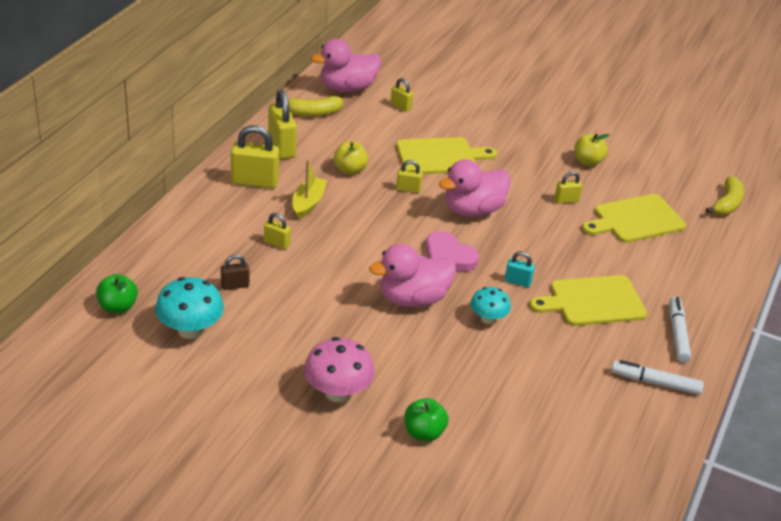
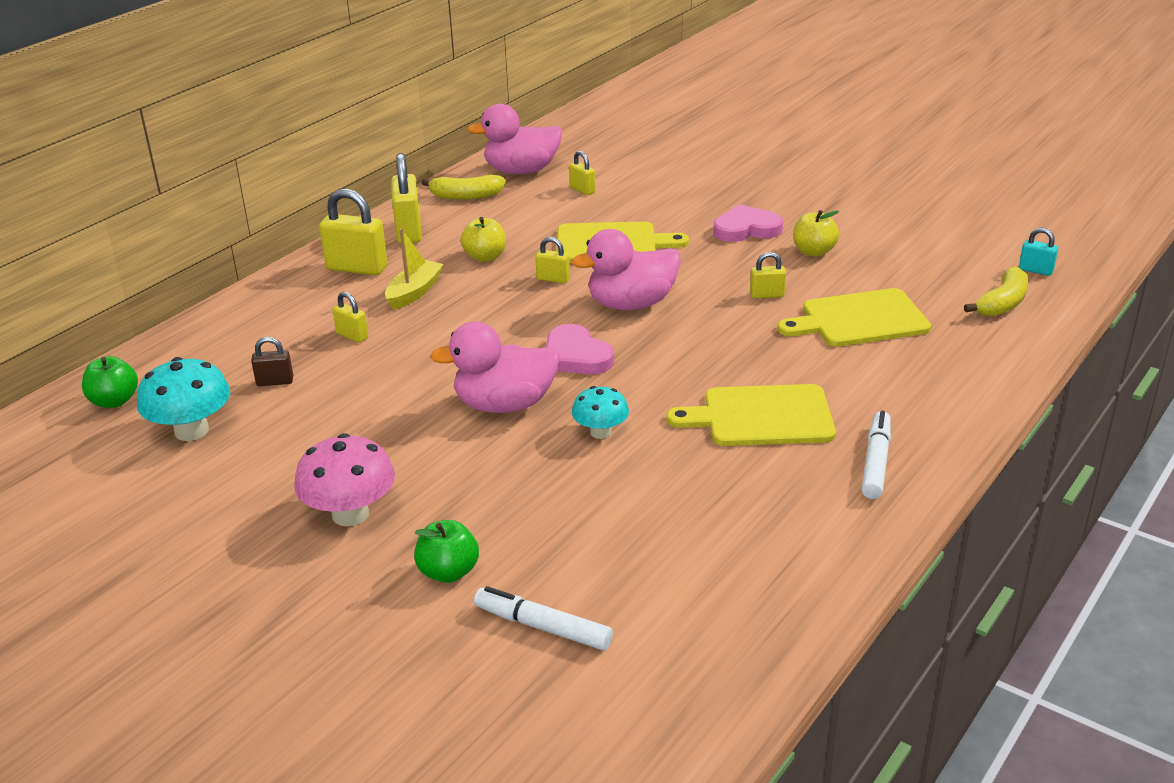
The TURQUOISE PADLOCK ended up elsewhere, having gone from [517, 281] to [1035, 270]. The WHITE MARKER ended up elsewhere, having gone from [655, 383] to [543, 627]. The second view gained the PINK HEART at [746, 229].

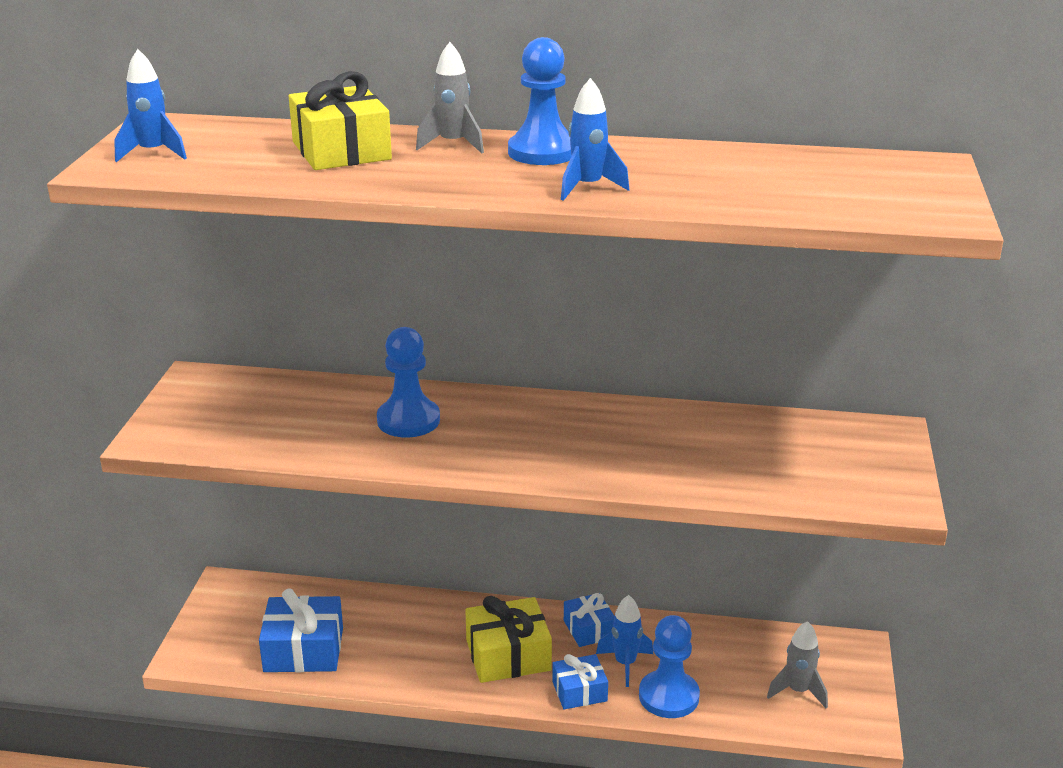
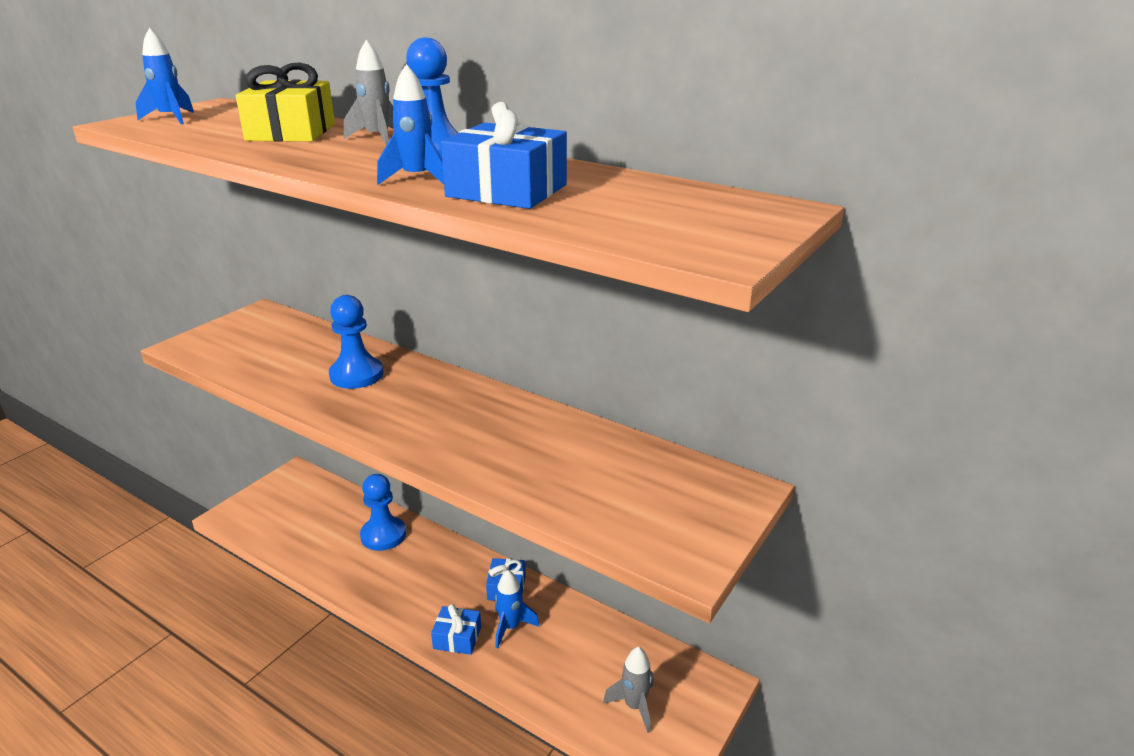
The BLUE GIFT ended up elsewhere, having gone from [303, 650] to [507, 191]. The second view lost the YELLOW GIFT at [508, 655]. The BLUE PAWN ended up elsewhere, having gone from [668, 696] to [383, 535].

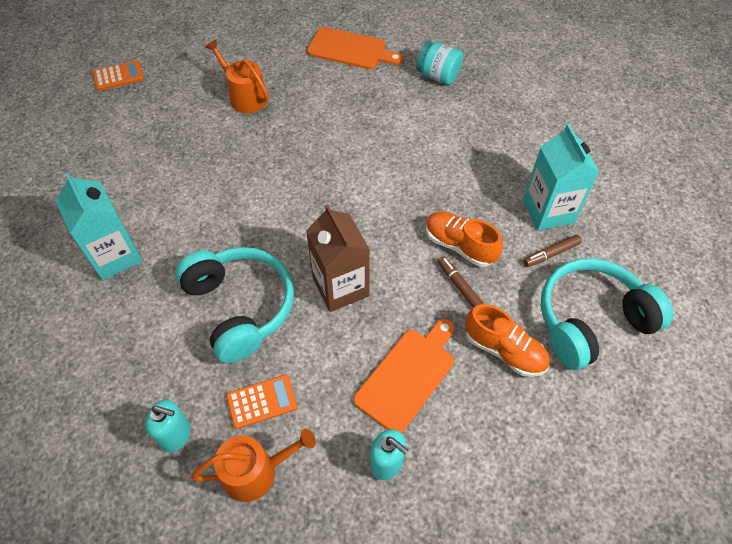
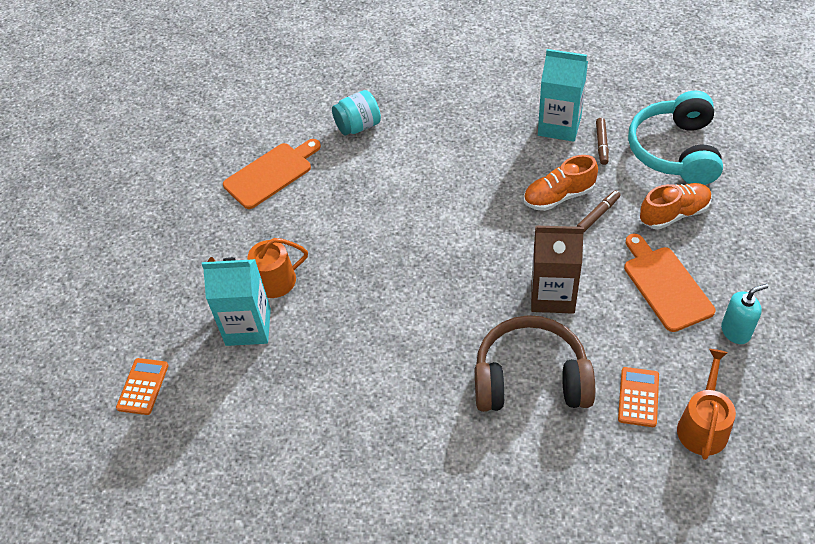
The TURQUOISE CARTON ended up elsewhere, having gone from [115, 256] to [248, 327]. The second view lost the TURQUOISE SOAP DISPENSER at [176, 435]. What was the TURQUOISE HEADPHONES at [240, 307] turned into the BROWN HEADPHONES at [530, 379]. The BROWN MARKER at [459, 285] ended up facing another way, 135 degrees clockwise from before.

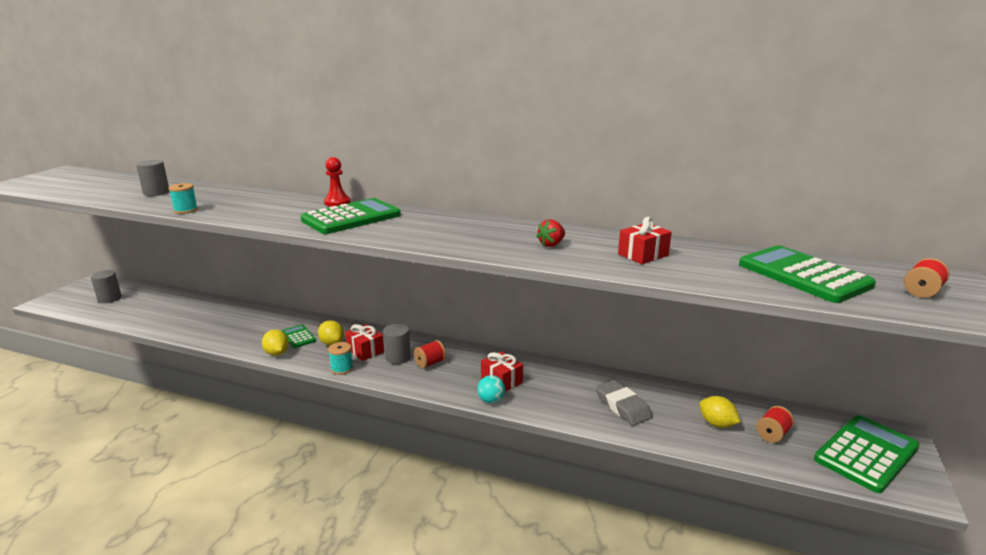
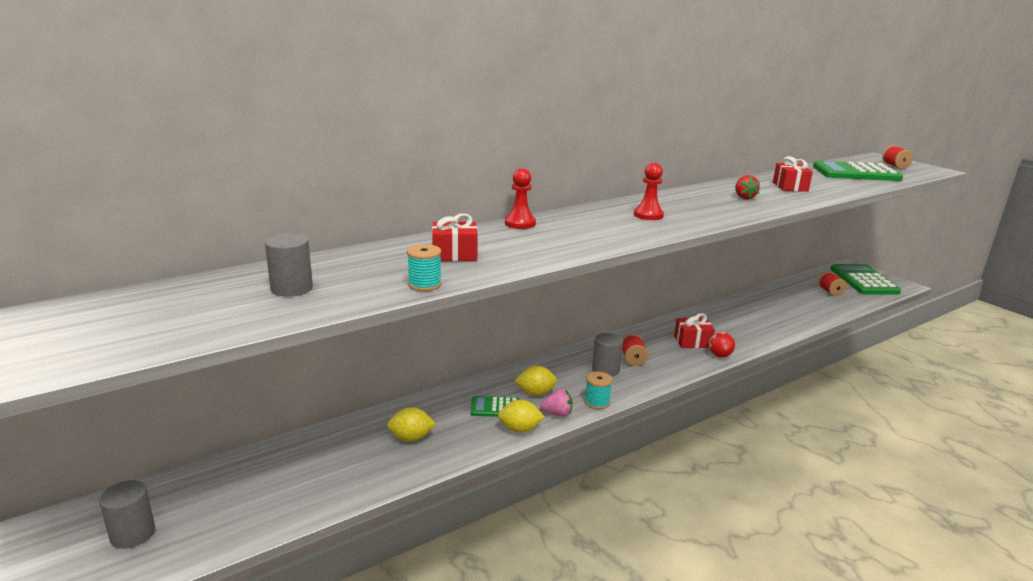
The second view lost the GREEN CALCULATOR at [351, 218]. The RED GIFT ended up elsewhere, having gone from [365, 350] to [454, 254]. What was the TURQUOISE BALL at [491, 400] turned into the RED BALL at [719, 355]. The second view lost the GREY ERASER at [622, 406]. The YELLOW LEMON ended up elsewhere, having gone from [717, 424] to [411, 438]. The second view gained the PINK STRAWBERRY at [557, 414]. The second view gained the RED PAWN at [648, 215].

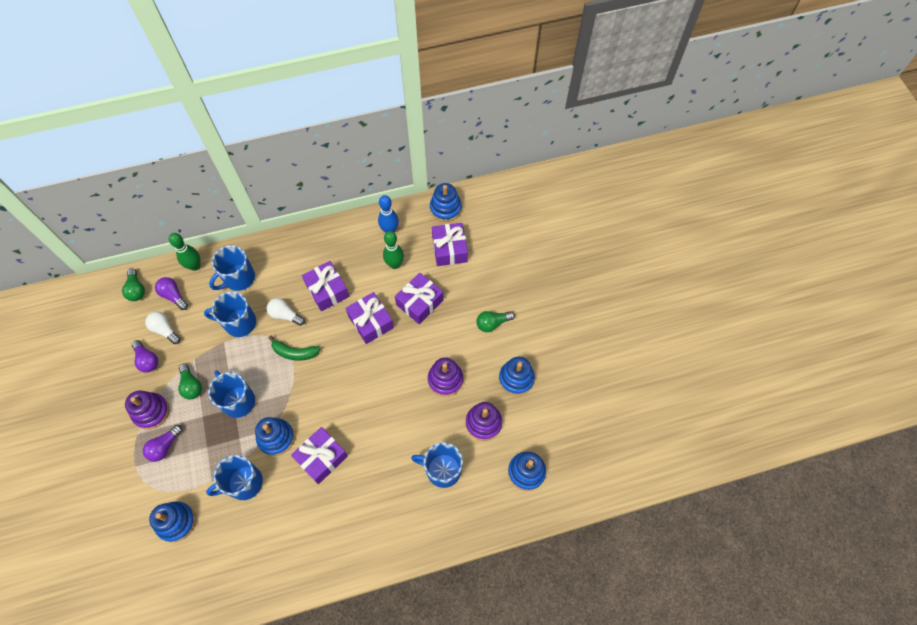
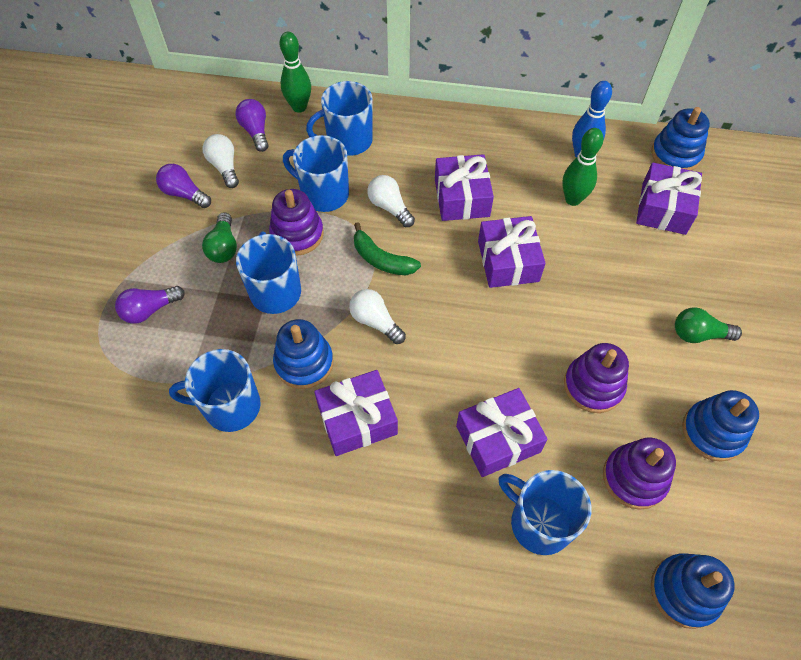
The second view lost the GREEN LIGHT BULB at [136, 289]. The PURPLE STACKING TOY ended up elsewhere, having gone from [151, 412] to [297, 234]. The PURPLE LIGHT BULB at [147, 360] ended up facing another way, 135 degrees clockwise from before. The second view lost the BLUE STACKING TOY at [176, 522]. The PURPLE GIFT ended up elsewhere, having gone from [420, 302] to [498, 439]. The second view gained the WHITE LIGHT BULB at [375, 322].

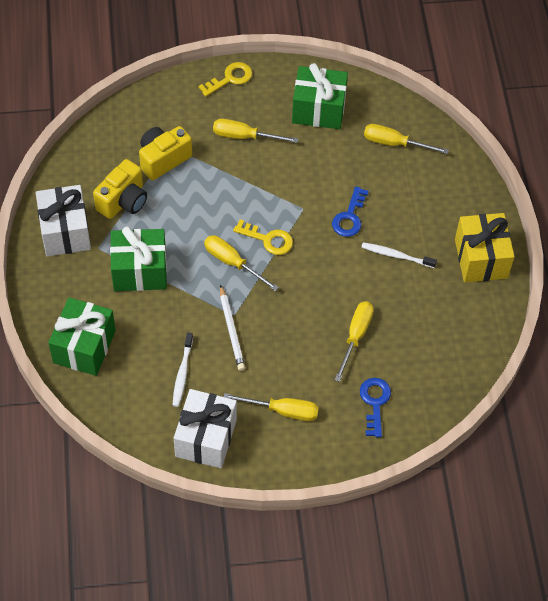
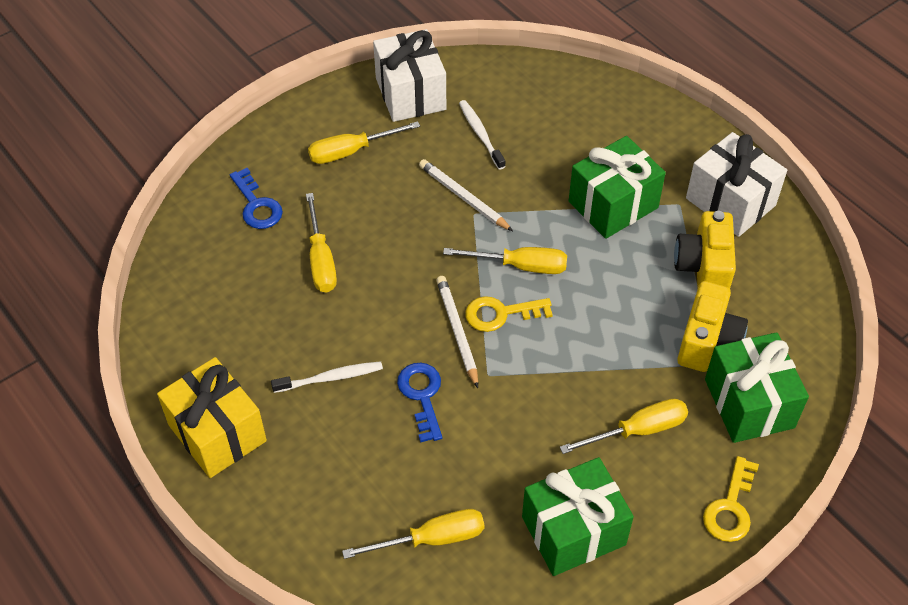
The GREEN GIFT ended up elsewhere, having gone from [84, 347] to [749, 403]. The second view gained the WHITE PENCIL at [457, 331].

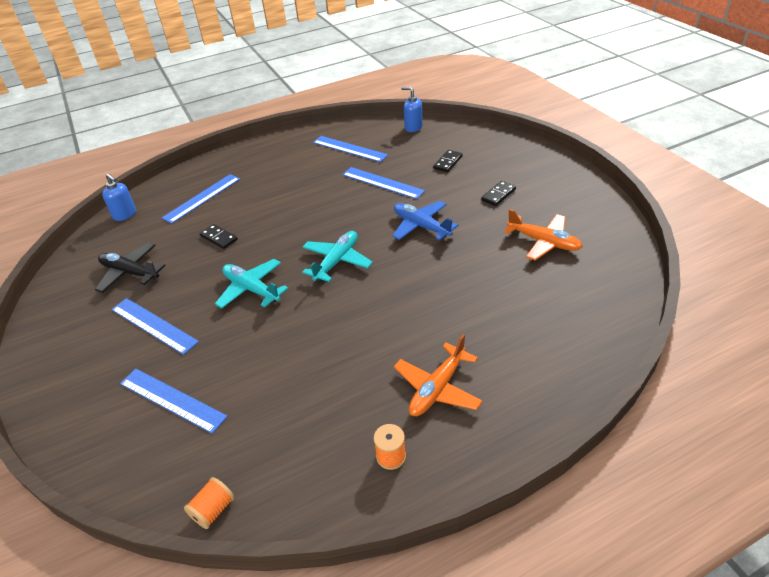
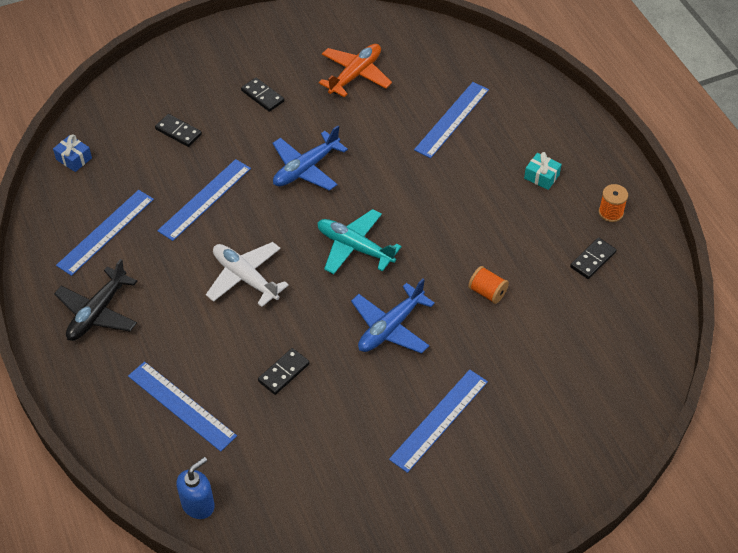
The BLACK PLANE ended up elsewhere, having gone from [130, 273] to [98, 312]. The BLUE RULER ended up elsewhere, having gone from [172, 400] to [452, 119]. The ORANGE SPOOL ended up elsewhere, having gone from [213, 510] to [487, 292]. What was the TURQUOISE PLANE at [251, 289] turned into the BLUE PLANE at [390, 327]. Where the ORANGE PLANE stood at [437, 388], the TURQUOISE GIFT came to stand at [541, 176]. Where the BLUE SOAP DISPENSER stood at [413, 127], the BLUE GIFT came to stand at [74, 159]. The second view gained the WHITE PLANE at [245, 278]. The second view gained the BLACK DOMINO at [593, 260].

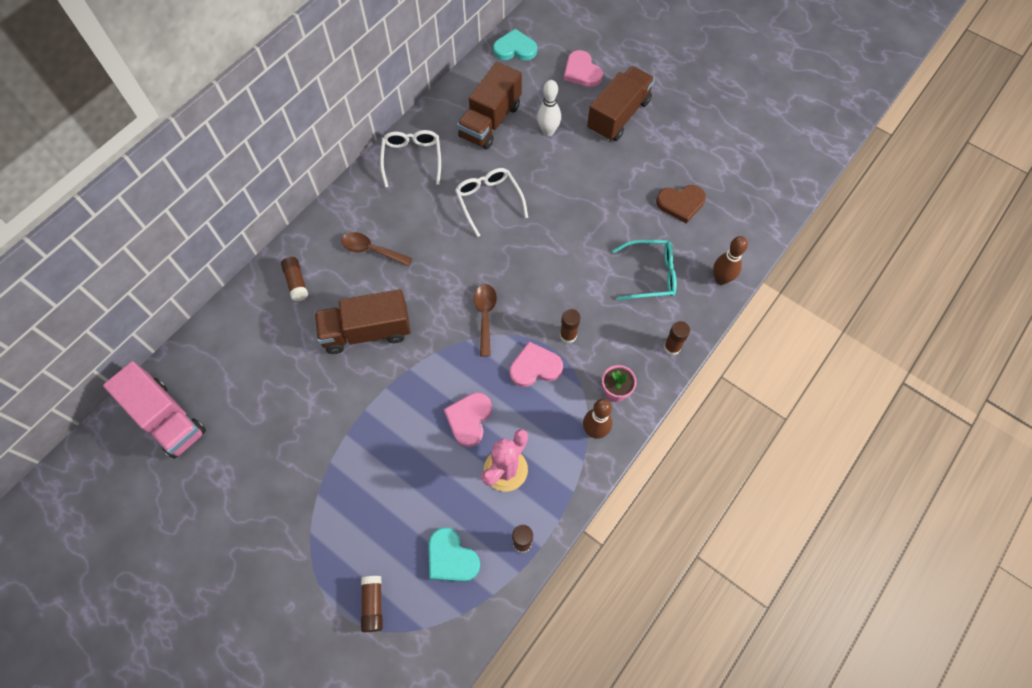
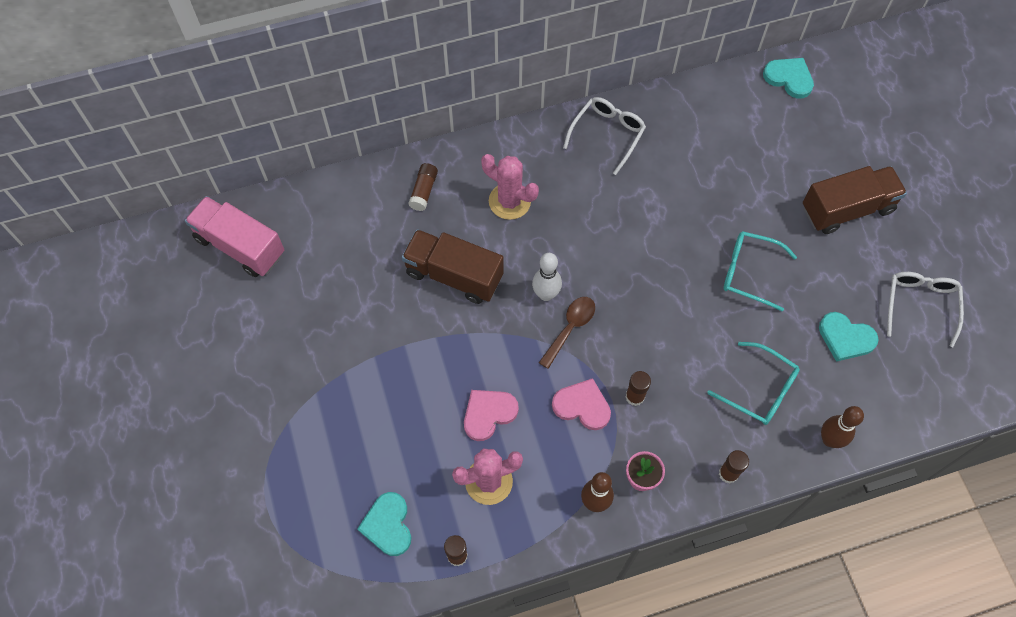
The PINK TRUCK at [167, 418] ended up facing another way, 135 degrees clockwise from before. Where the BROWN SPOON stood at [371, 250], the PINK CACTUS came to stand at [509, 201]. The second view lost the BROWN GLUE STICK at [373, 605]. The WHITE GLASSES ended up elsewhere, having gone from [489, 201] to [920, 305]. The second view lost the BROWN TRUCK at [490, 121]. The WHITE BOWLING PIN ended up elsewhere, having gone from [548, 131] to [546, 294]. The second view lost the PINK HEART at [582, 71]. What was the BROWN HEART at [681, 203] turned into the TURQUOISE HEART at [845, 338]. The second view gained the TURQUOISE GLASSES at [750, 273].

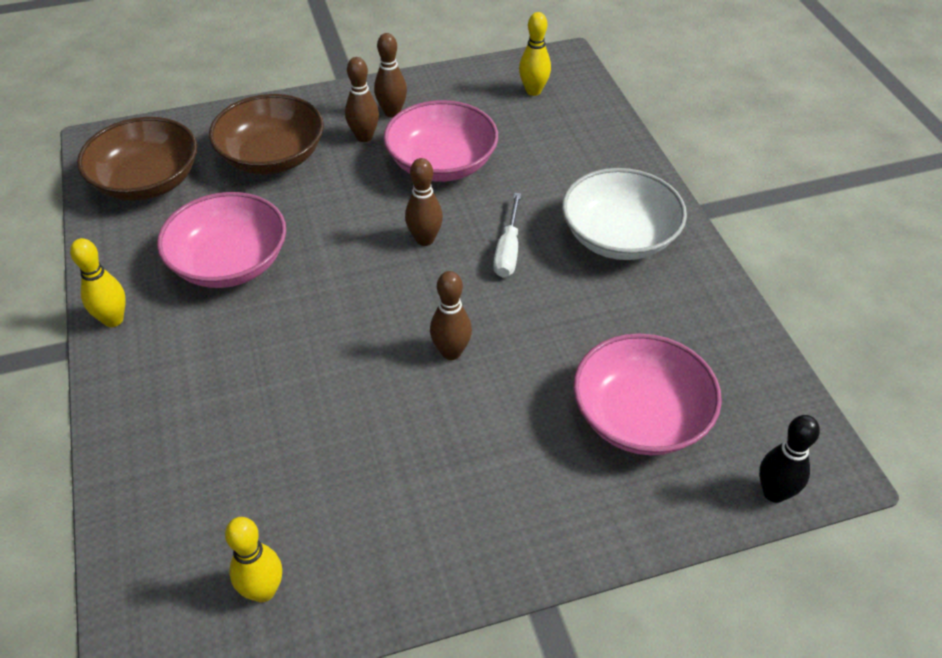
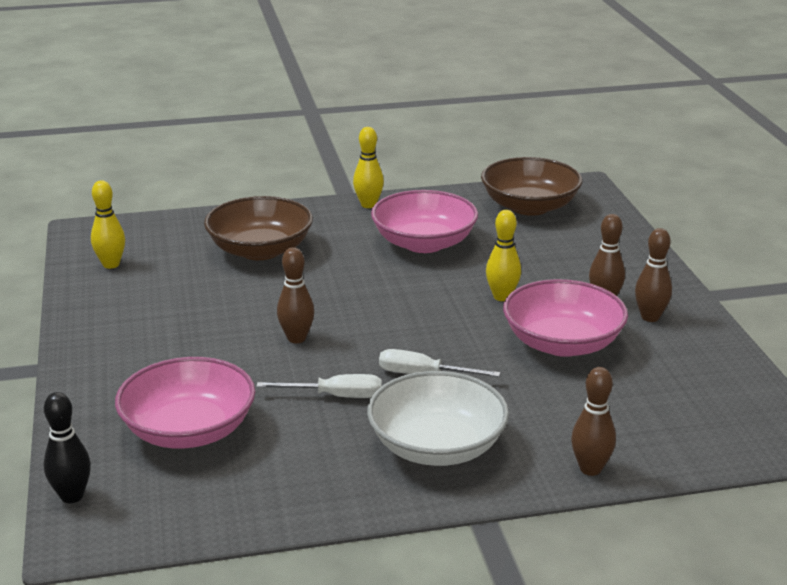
The BROWN BOWL ended up elsewhere, having gone from [272, 157] to [260, 250]. The BROWN BOWLING PIN ended up elsewhere, having gone from [425, 239] to [590, 469]. The YELLOW BOWLING PIN ended up elsewhere, having gone from [533, 91] to [502, 297]. The second view gained the WHITE SCREWDRIVER at [335, 396].

